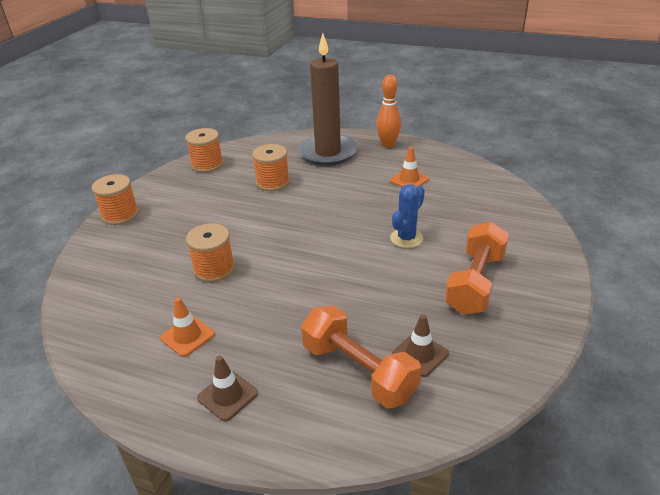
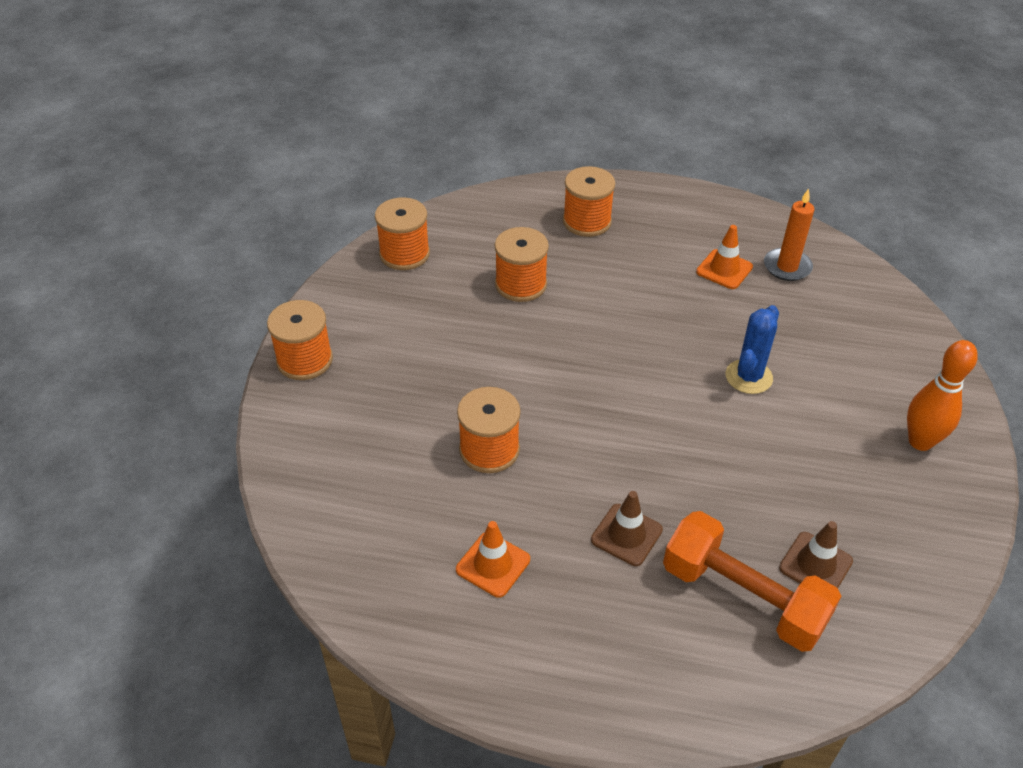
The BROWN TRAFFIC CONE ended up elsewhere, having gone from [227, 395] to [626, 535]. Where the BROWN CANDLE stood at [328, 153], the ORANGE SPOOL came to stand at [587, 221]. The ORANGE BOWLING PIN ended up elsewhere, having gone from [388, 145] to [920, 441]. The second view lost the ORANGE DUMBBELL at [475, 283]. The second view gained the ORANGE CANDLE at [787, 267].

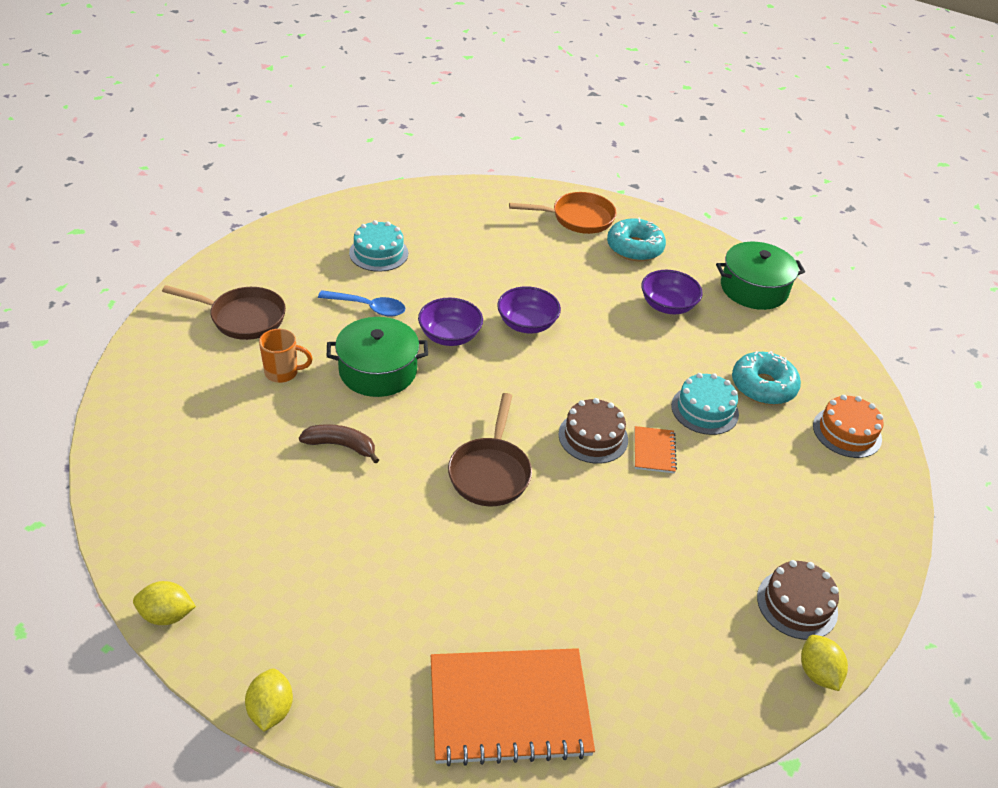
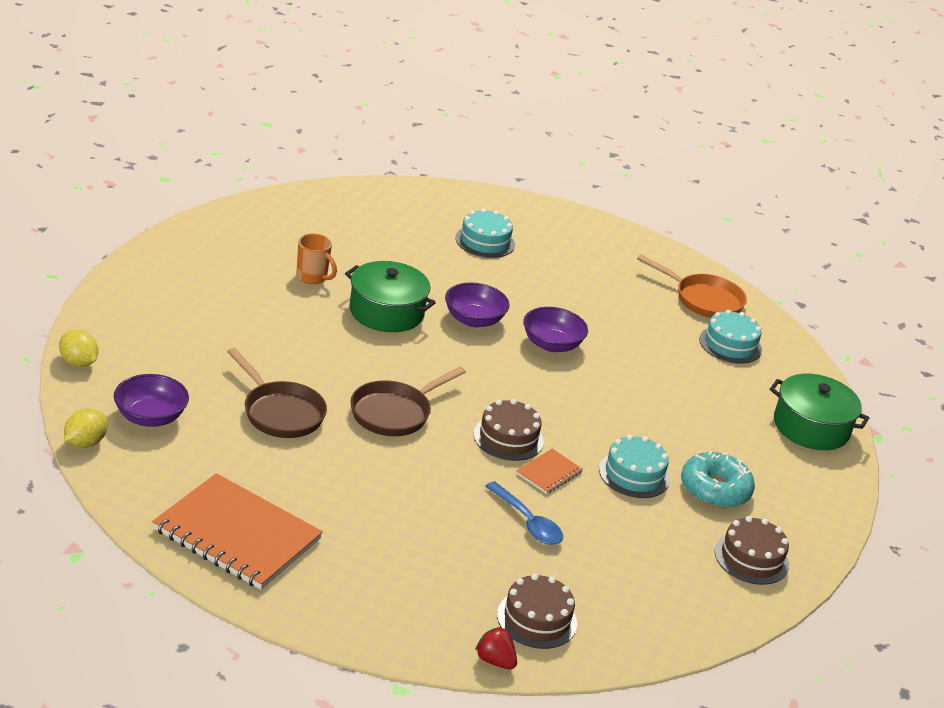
The BROWN PAN ended up elsewhere, having gone from [242, 318] to [280, 412]. The second view lost the BROWN BANANA at [341, 445]. The BLUE SPOON ended up elsewhere, having gone from [368, 307] to [528, 522]. Where the TURQUOISE DONUT stood at [634, 248], the TURQUOISE CAKE came to stand at [730, 344]. The PURPLE BOWL ended up elsewhere, having gone from [667, 305] to [150, 417]. Where the YELLOW LEMON stood at [817, 673], the RED STRAWBERRY came to stand at [495, 661]. What was the ORANGE CAKE at [847, 432] turned into the BROWN CAKE at [751, 558].

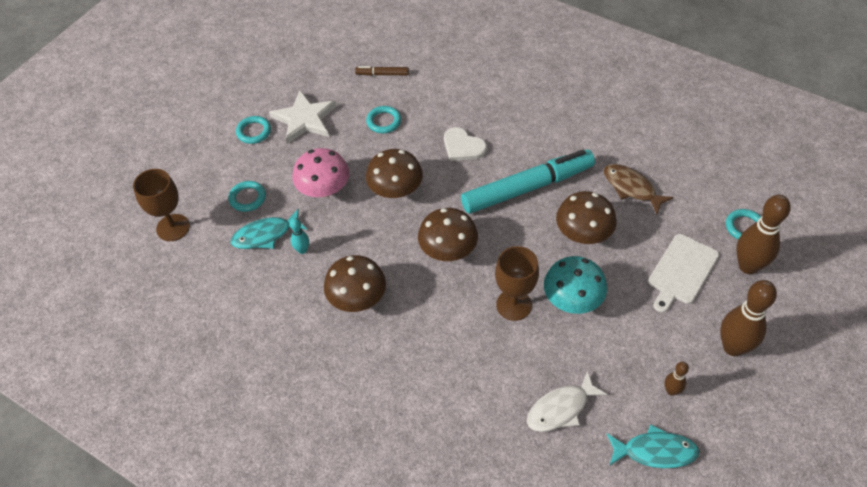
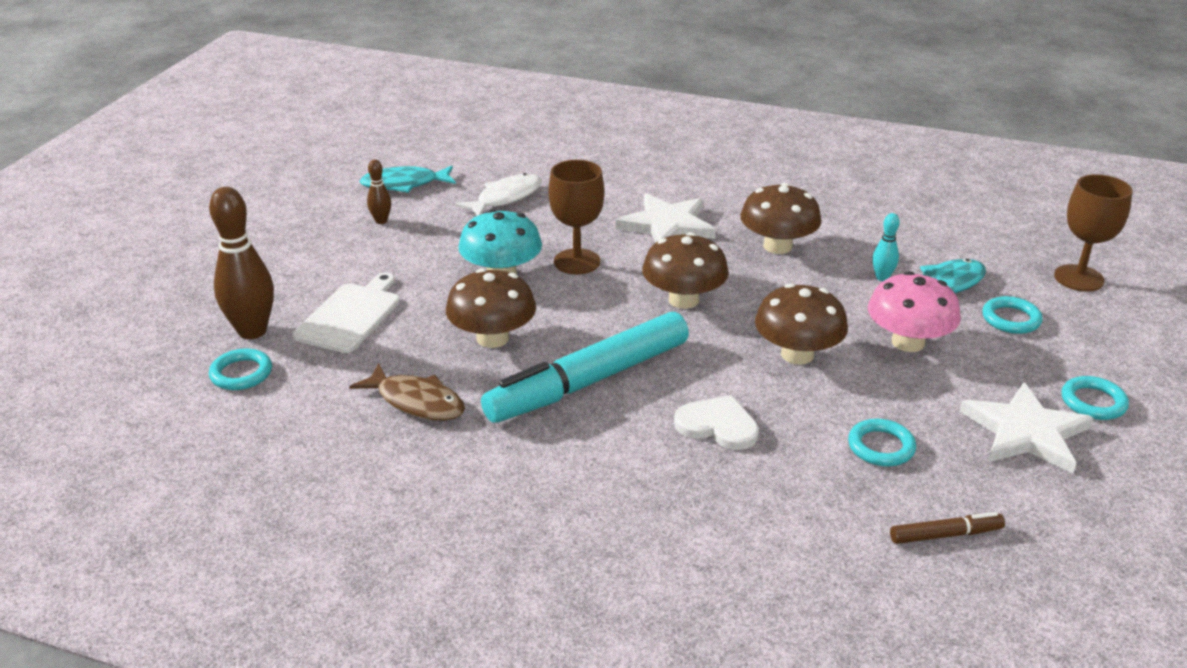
The second view lost the BROWN BOWLING PIN at [733, 347]. The second view gained the WHITE STAR at [667, 225].

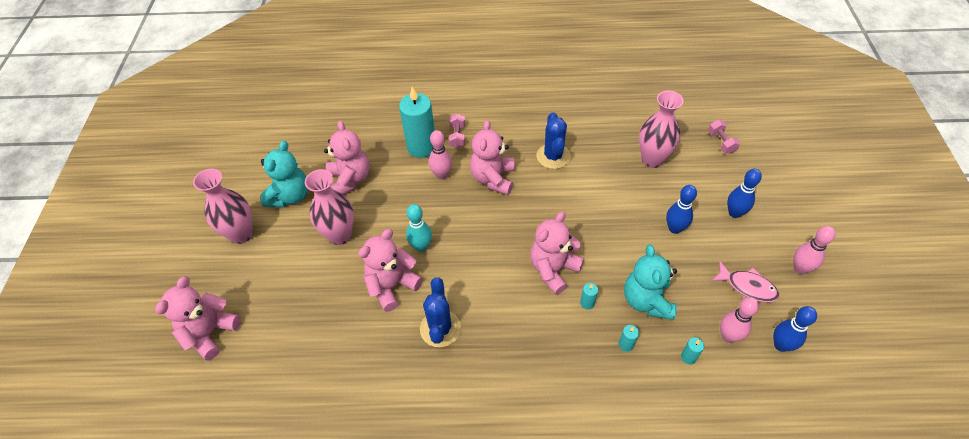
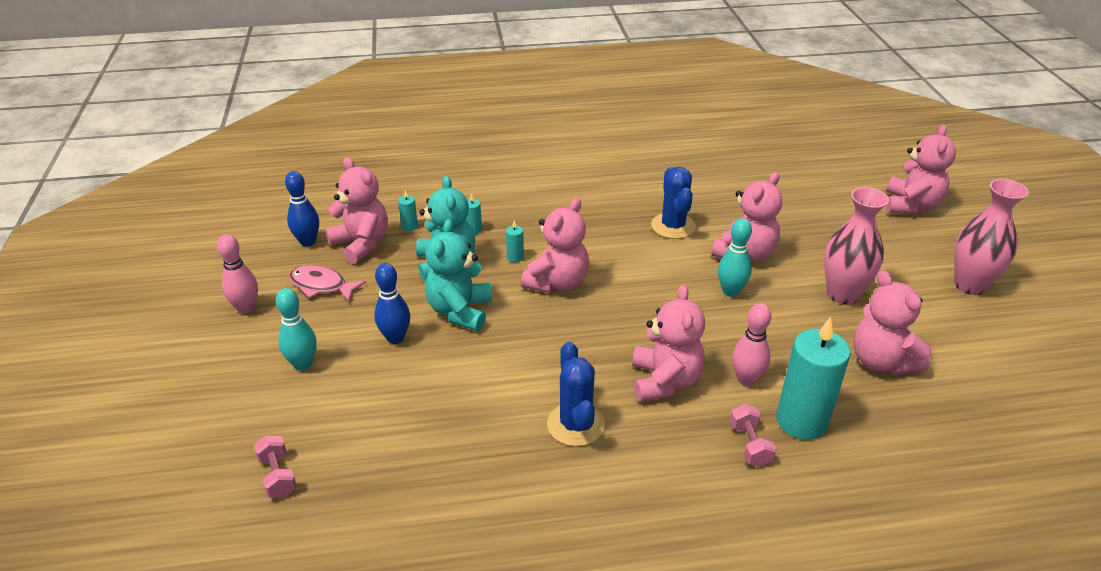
The TURQUOISE TEDDY BEAR ended up elsewhere, having gone from [290, 196] to [460, 311]. The second view lost the PINK VASE at [652, 159]. Where the PINK BOWLING PIN stood at [728, 336], the PINK TEDDY BEAR came to stand at [361, 244]. What was the BLUE BOWLING PIN at [734, 213] turned into the TURQUOISE BOWLING PIN at [303, 364].

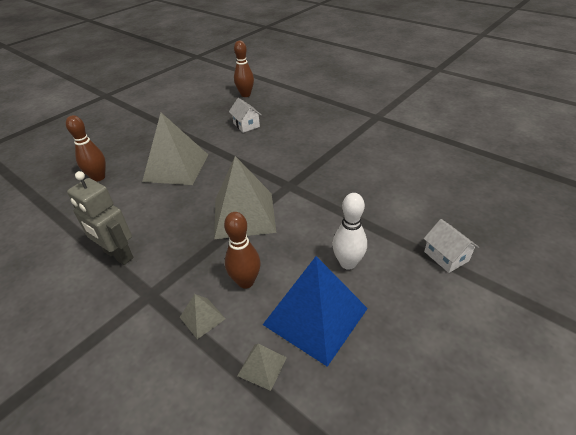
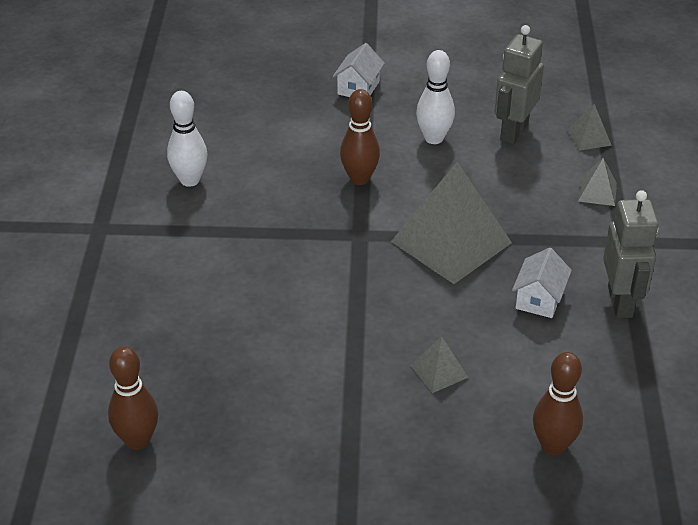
The size of the GREY PYRAMID at [176, 167] changed by a factor of 0.45. The BROWN BOWLING PIN ended up elsewhere, having gone from [246, 281] to [359, 179]. The WHITE HOUSE ended up elsewhere, having gone from [246, 125] to [539, 299]. Where the BLUE PYRAMID stood at [315, 316], the GREY ROBOT came to stand at [513, 132]. The second view gained the WHITE BOWLING PIN at [190, 180].

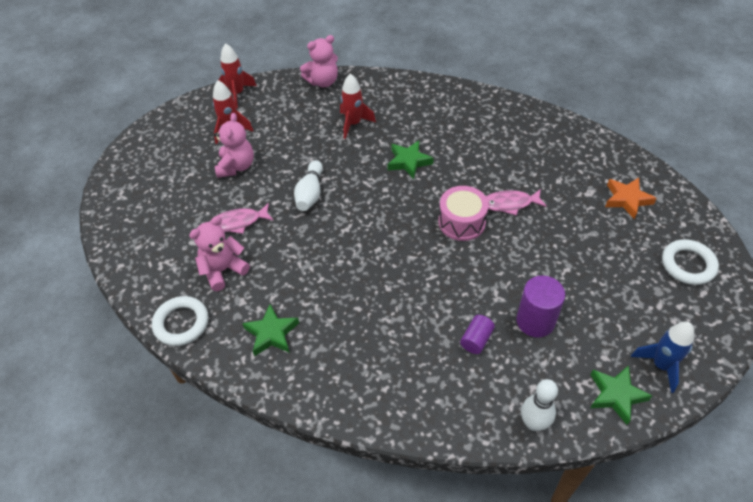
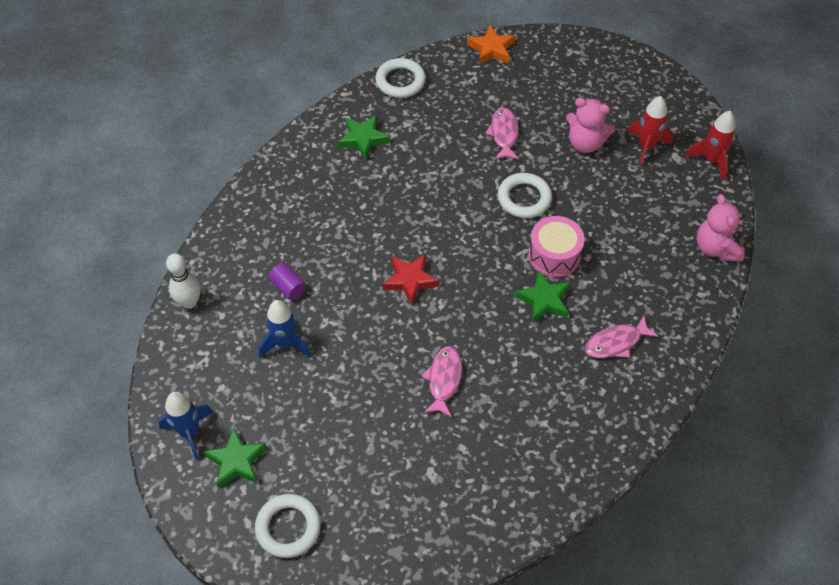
The second view lost the PINK TEDDY BEAR at [223, 270]. Where the WHITE BOWLING PIN stood at [310, 193], the WHITE RING came to stand at [524, 198]. The second view lost the RED ROCKET at [353, 124]. The PINK DRUM ended up elsewhere, having gone from [461, 222] to [554, 255]. Where the PURPLE CYLINDER stood at [535, 321], the BLUE ROCKET came to stand at [286, 344]. The GREEN STAR ended up elsewhere, having gone from [616, 395] to [236, 461]. The ORANGE STAR ended up elsewhere, having gone from [627, 199] to [491, 49]. The second view gained the RED STAR at [410, 280]. The second view gained the PINK FISH at [615, 342].

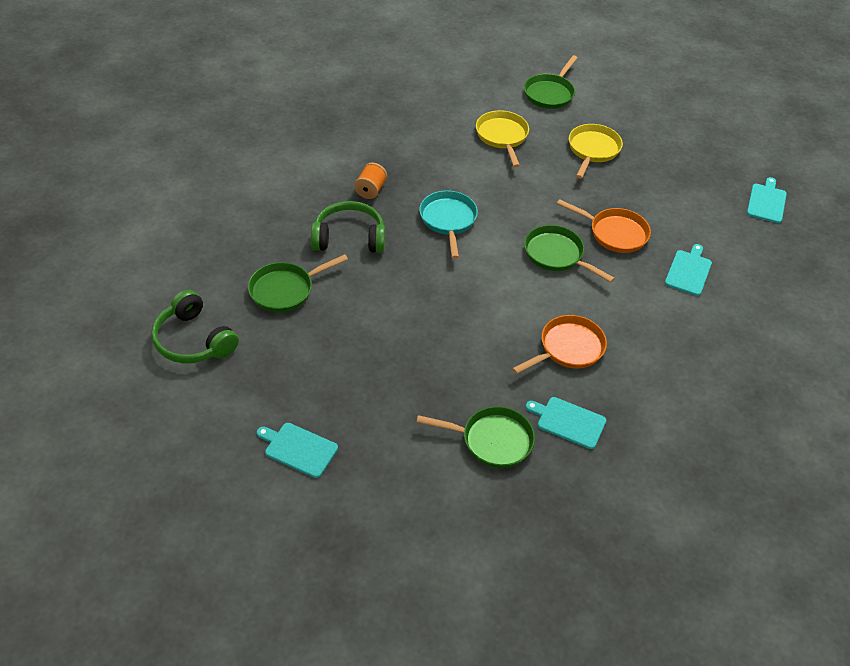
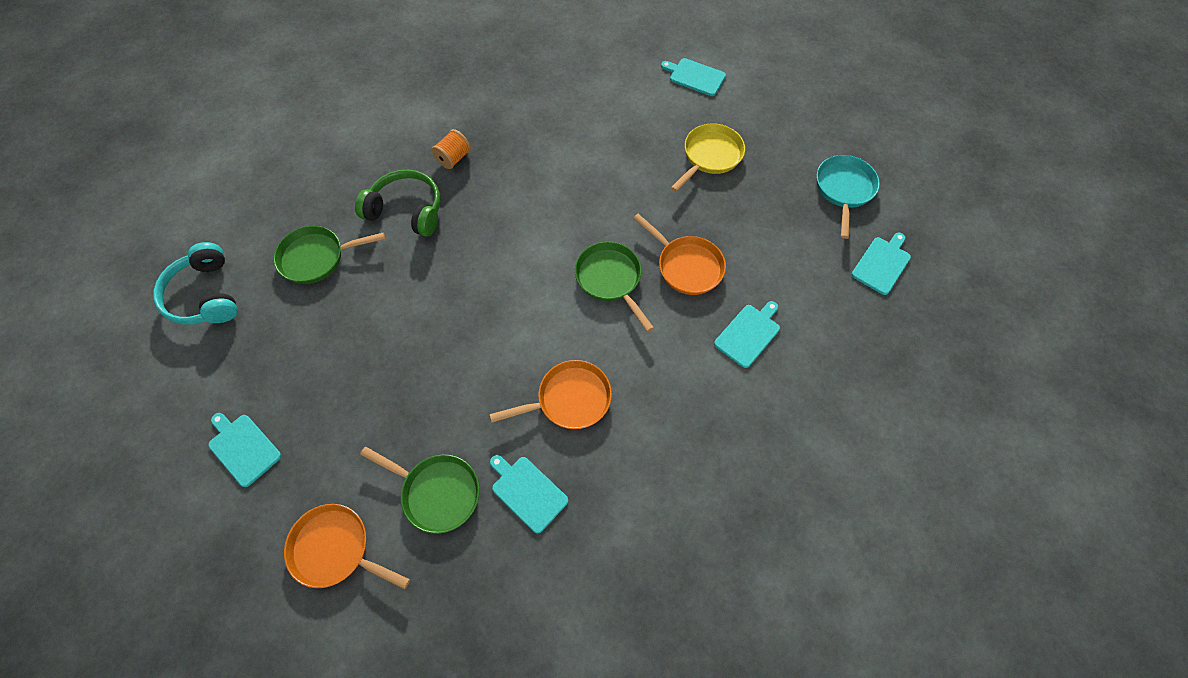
What was the GREEN HEADPHONES at [194, 340] turned into the TURQUOISE HEADPHONES at [205, 295]. The TURQUOISE PAN ended up elsewhere, having gone from [448, 220] to [844, 189]. The second view lost the YELLOW PAN at [502, 136]. Where the GREEN PAN stood at [550, 93], the TURQUOISE CUTTING BOARD came to stand at [695, 76]. The second view gained the ORANGE PAN at [335, 549].

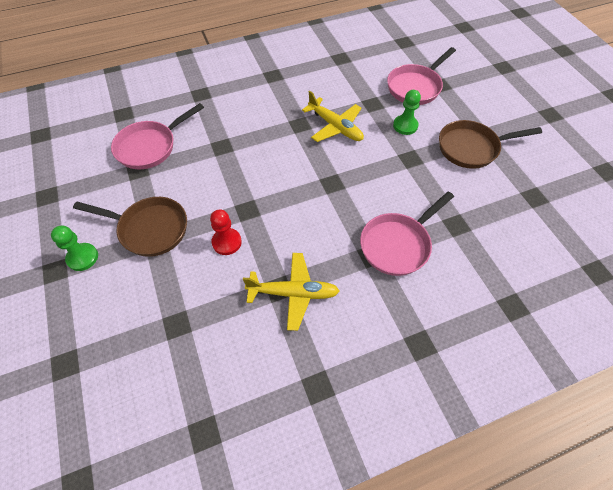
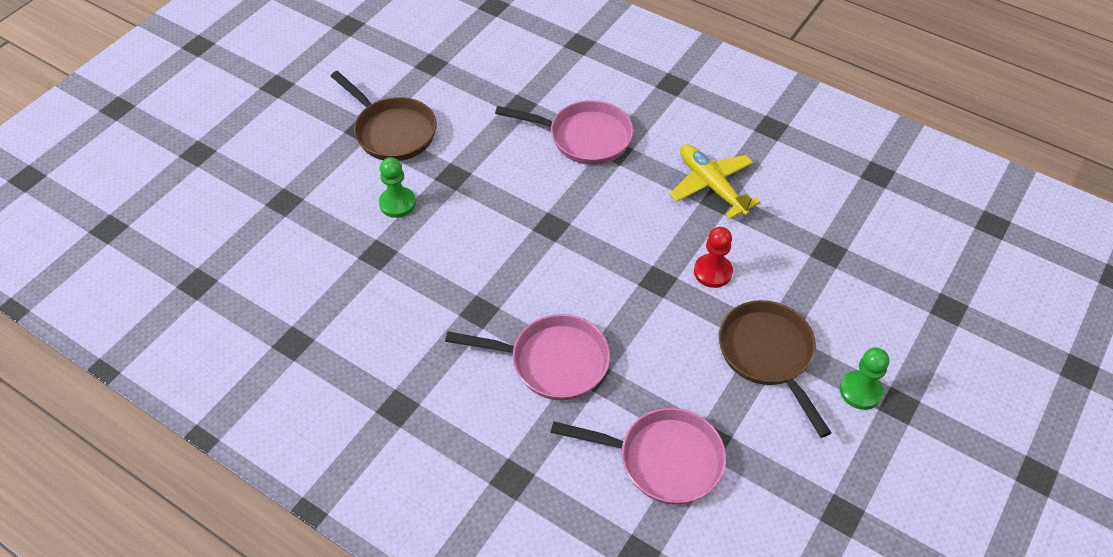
The second view lost the YELLOW PLANE at [335, 126]. The PINK PAN ended up elsewhere, having gone from [416, 87] to [552, 362].

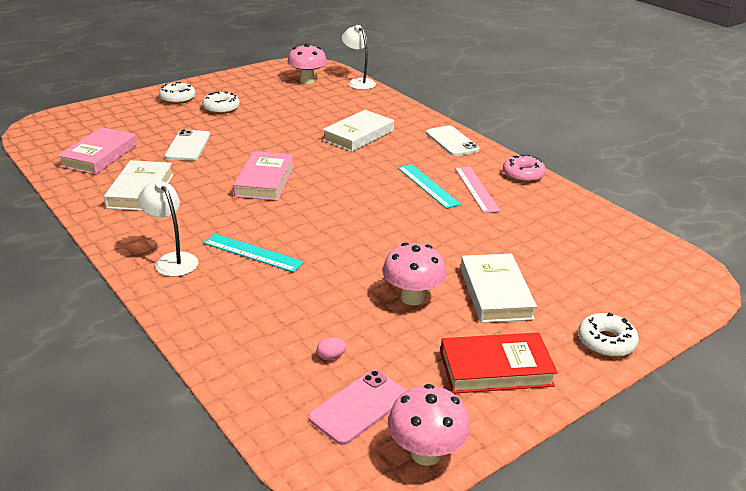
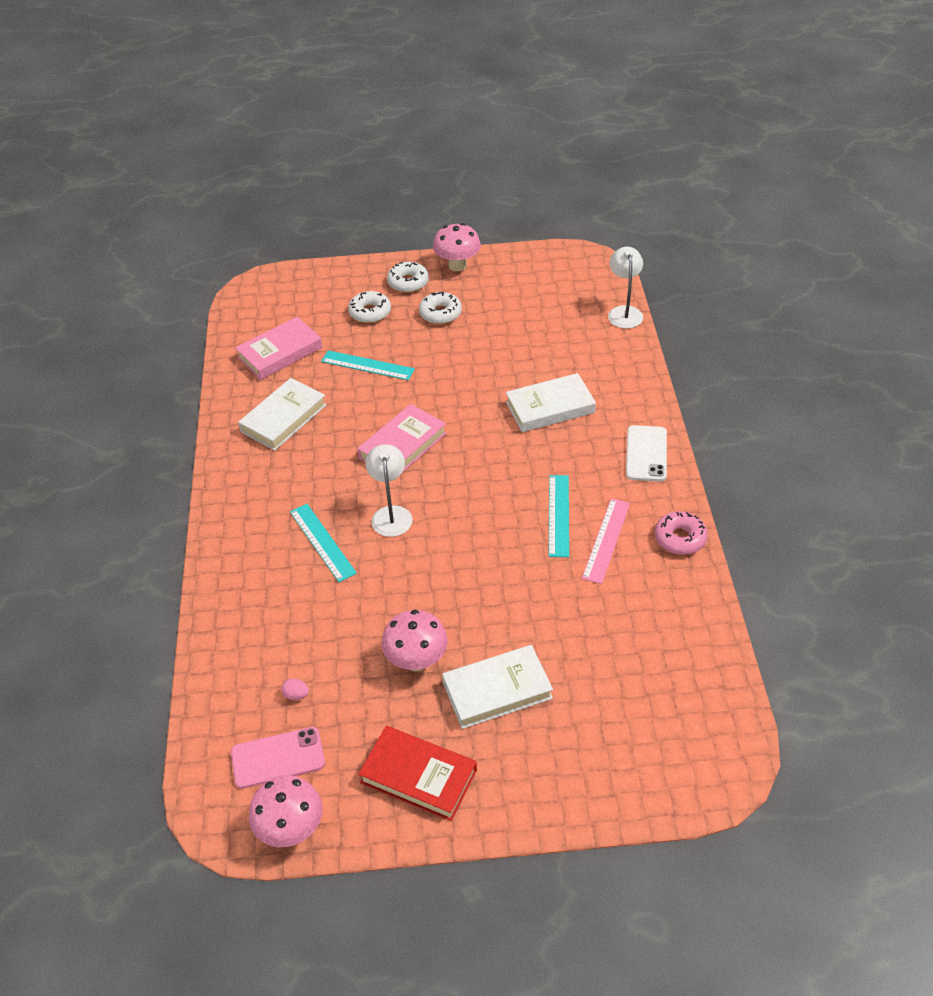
The WHITE LAMP ended up elsewhere, having gone from [172, 260] to [391, 514]. Where the WHITE PHONE stood at [188, 146], the TURQUOISE RULER came to stand at [367, 365]. The PINK MUSHROOM ended up elsewhere, having gone from [307, 81] to [457, 265]. The WHITE BOOK at [495, 293] ended up facing another way, 45 degrees clockwise from before. The WHITE DONUT ended up elsewhere, having gone from [606, 342] to [370, 312].

